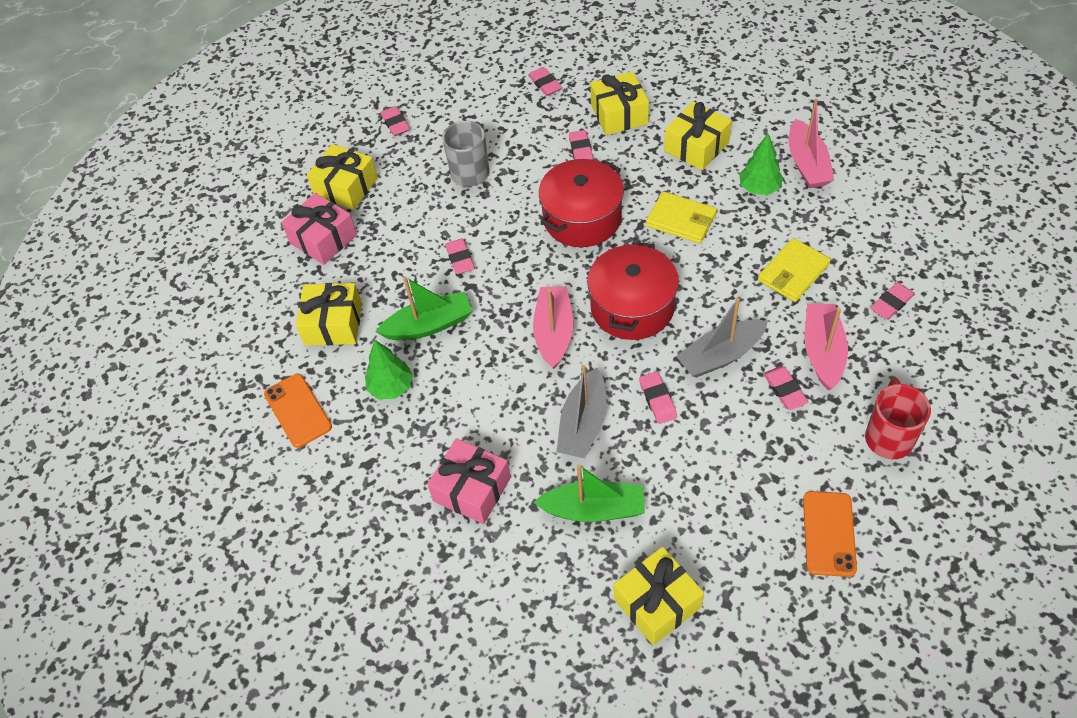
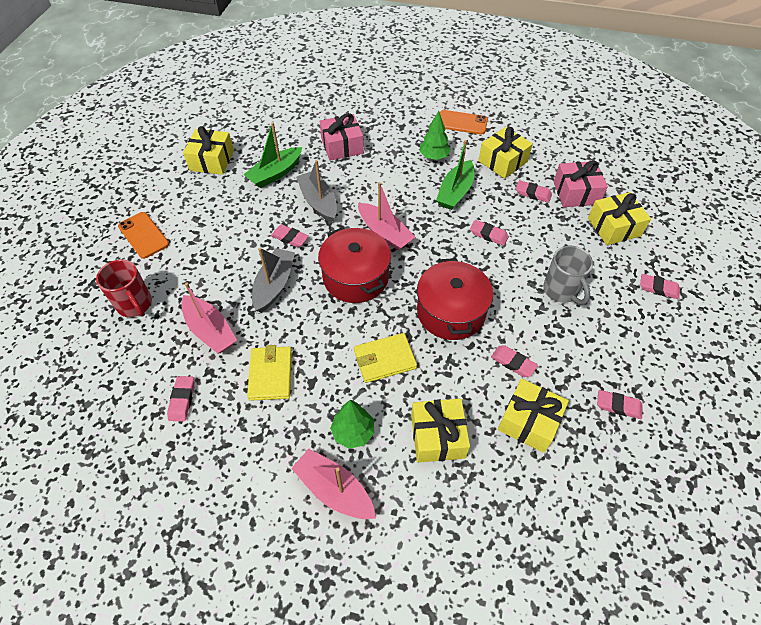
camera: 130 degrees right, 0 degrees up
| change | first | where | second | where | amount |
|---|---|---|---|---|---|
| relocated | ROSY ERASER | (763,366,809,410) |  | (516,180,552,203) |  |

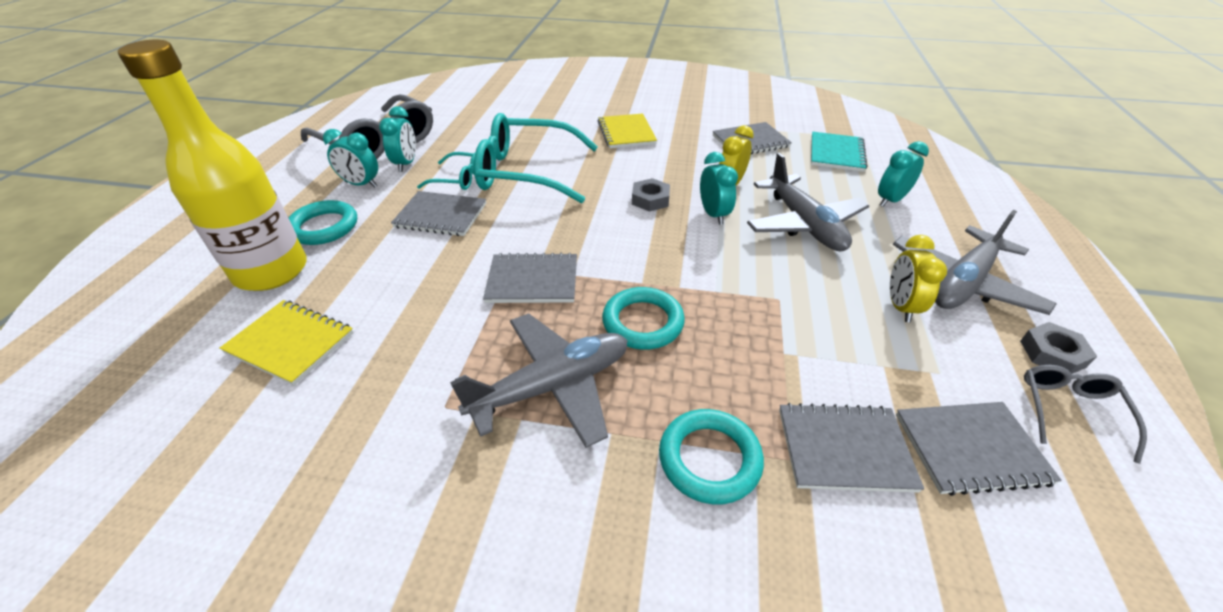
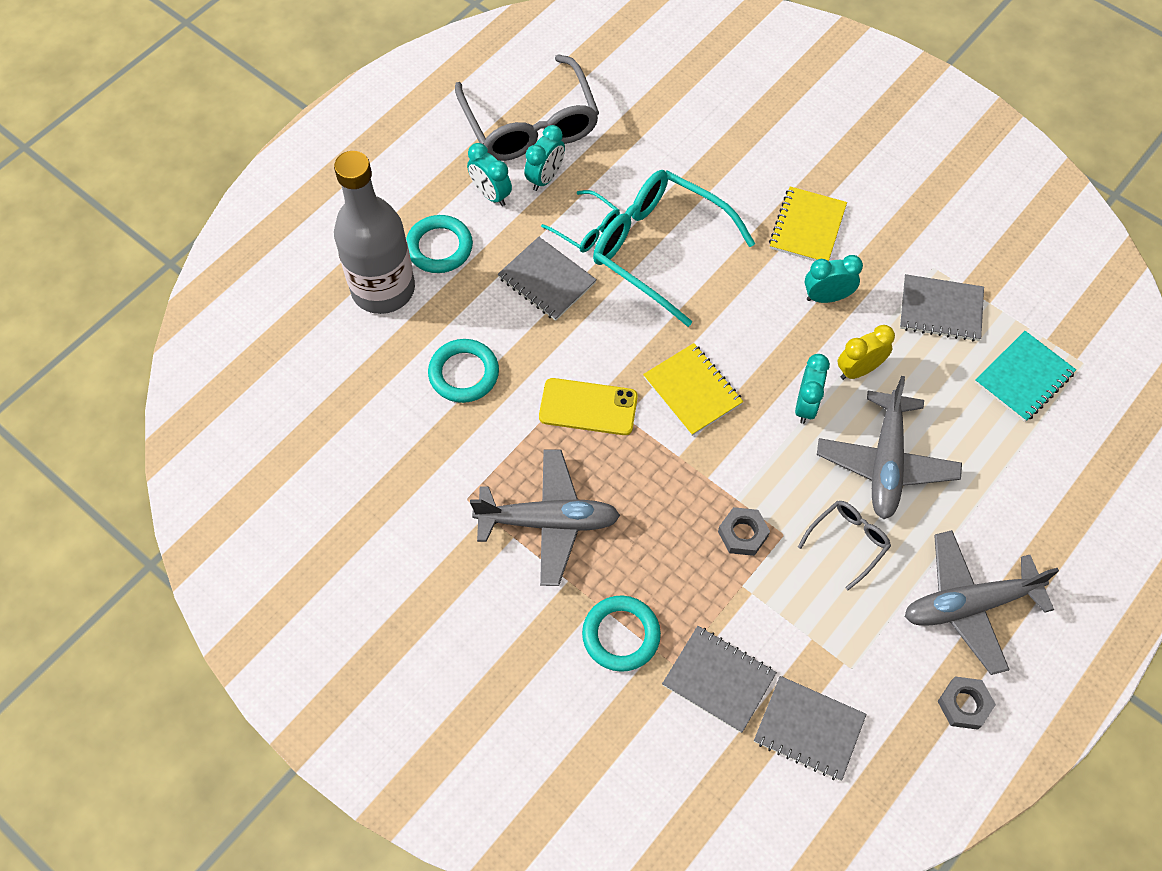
camera: 30 degrees right, 20 degrees up
| change | first | where | second | where | amount |
|---|---|---|---|---|---|
| colour | GOLDEN BOTTLE | (118,40,307,291) | ASH-GREY BOTTLE | (334,151,415,314) |  |
| relocated | TEAL BEDSIDE CLOCK | (878,141,929,207) |  | (805,255,863,303) |  |
| relocated | ASH-GREY NUT | (632,178,670,212) |  | (718,507,770,556) |  |
| missing | GOLDEN BEDSIDE CLOCK | (890,235,947,322) |  |  |  |
| exchanged | ASH-GREY NOTEPAD | (483,253,577,303) | GOLDEN PHONE | (539,378,638,435) |  |
| relocated | TEAL RING | (602,287,685,350) |  | (428,339,499,403) |  |
| relocated | GOLDEN NOTEPAD | (220,300,353,386) |  | (643,343,744,436) |  |
| relocated | ASH-GREY EYEGLASSES | (1024,365,1147,463) |  | (798,501,891,590) |  |

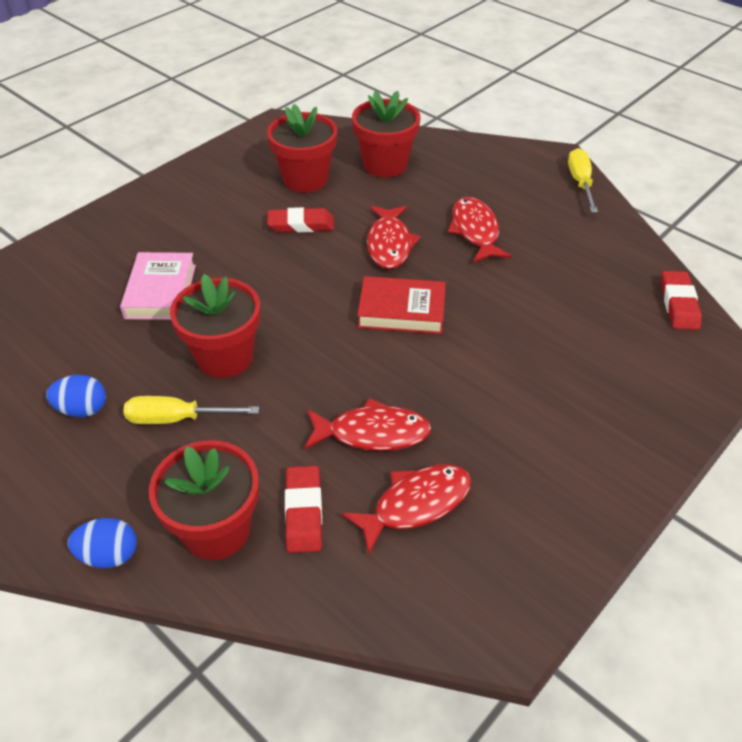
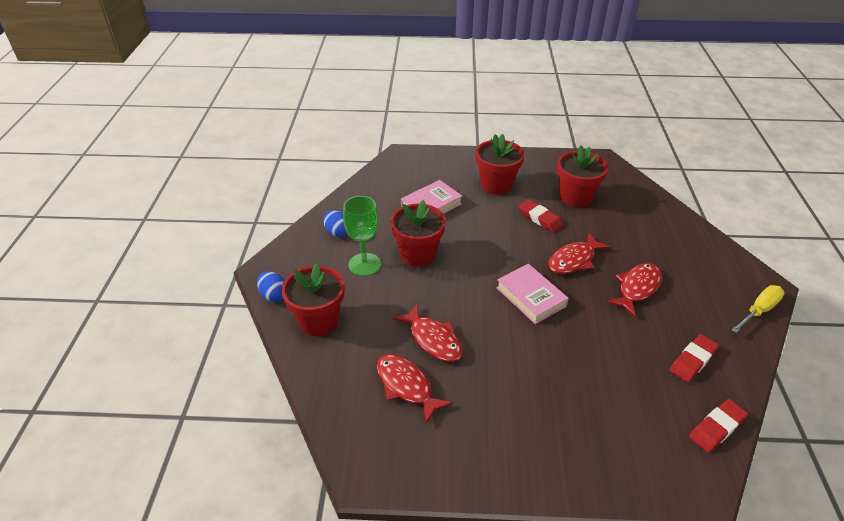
camera: 50 degrees right, 5 degrees down
| change | first | where | second | where | amount |
|---|---|---|---|---|---|
| relocated | CRIMSON FLOWER POT | (352,91,420,177) |  | (476,134,524,195) |  |
| colour | CRIMSON HARDCOVER | (357,276,446,334) | ROSY HARDCOVER | (496,264,569,324) |  |
| exchanged | GOLDEN FLAT SCREWDRIVER | (123,396,259,424) | LEAF-GREEN WINE GLASS | (343,196,381,276) |  |
| spun | CRIMSON FISH FIGURE | (341,464,471,555) |  | (377,354,453,424) | 150 degrees counterclockwise |
| relocated | CRIMSON ERASER | (285,466,322,553) |  | (670,334,719,383) |  |

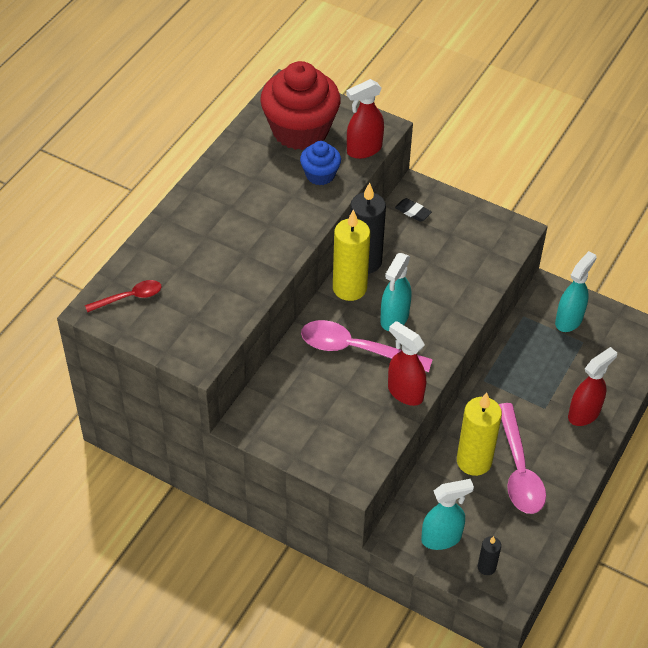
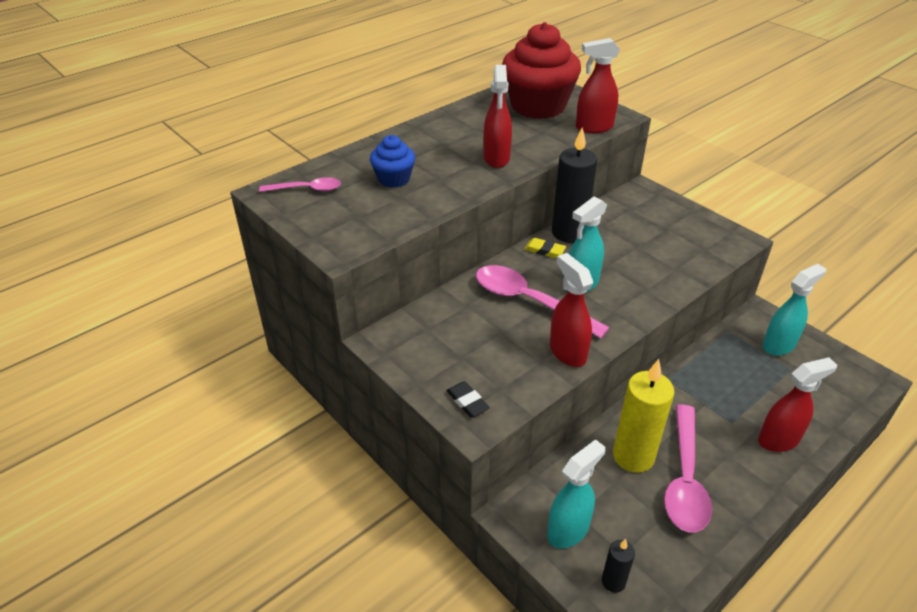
camera: 20 degrees right, 10 degrees down
| change | first | where | second | where | amount |
|---|---|---|---|---|---|
| relocated | BLUE FAIRY CAKE | (300,141,341,185) |  | (370,135,415,188) |  |
| relocated | JET-BLACK ERASER | (395,198,432,222) |  | (446,381,490,417) |  |
| exchanged | GOLDEN CANDLE | (333,210,370,301) | GOLDEN ERASER | (524,238,566,258) |  |
| colour | CRIMSON SPOON | (85,280,162,313) | ROSY SPOON | (259,177,341,192) |  |
| spun | TEAL SPRAY CLEANER | (421,479,474,550) |  | (547,439,606,549) | 45 degrees counterclockwise |
| appeared |  |  | CRIMSON SPRAY CLEANER | (483,65,512,168) |  |

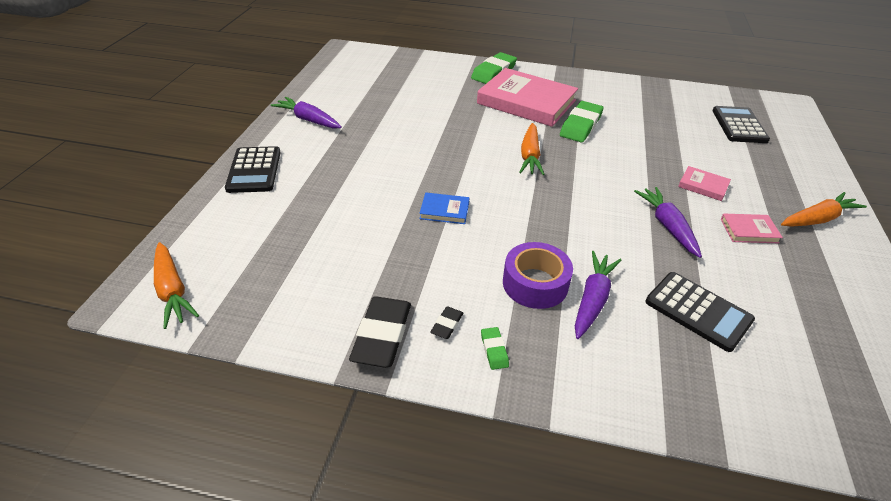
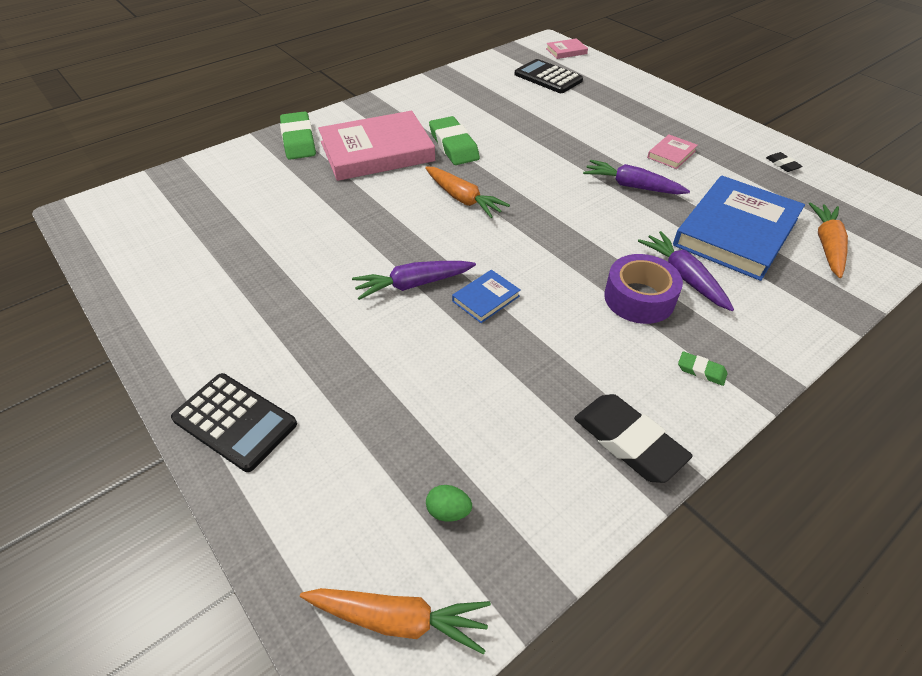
camera: 50 degrees left, 5 degrees up
| change | first | where | second | where | amount |
|---|---|---|---|---|---|
| relocated | PURPLE TOY CARROT | (271,97,342,129) |  | (352,261,476,300) |  |
| relocated | ROSY HARDCOVER | (678,166,731,201) |  | (546,38,588,59) |  |
| relocated | ORANGE TOY CARROT | (781,192,867,227) |  | (809,202,848,278) |  |
| exchanged | JET-BLACK CALCULATOR | (645,272,755,352) | BLUE HARDCOVER | (673,176,805,281) |  |
| relocated | JET-BLACK ERASER | (430,306,463,339) |  | (766,152,803,172) |  |
| appeared |  |  | LEAF-GREEN EGG | (426,485,472,522) |  |

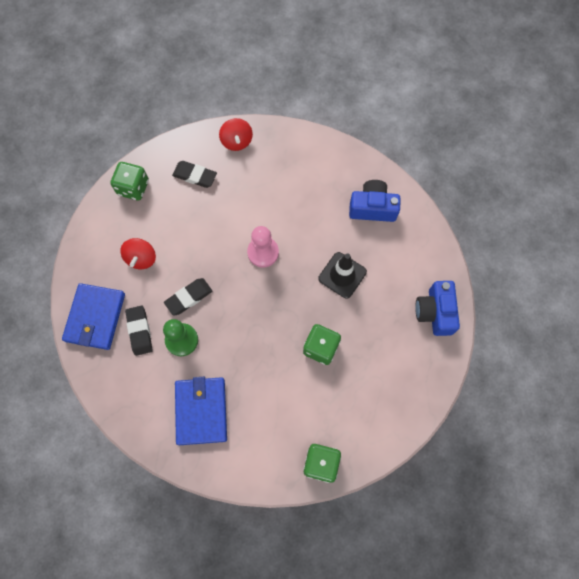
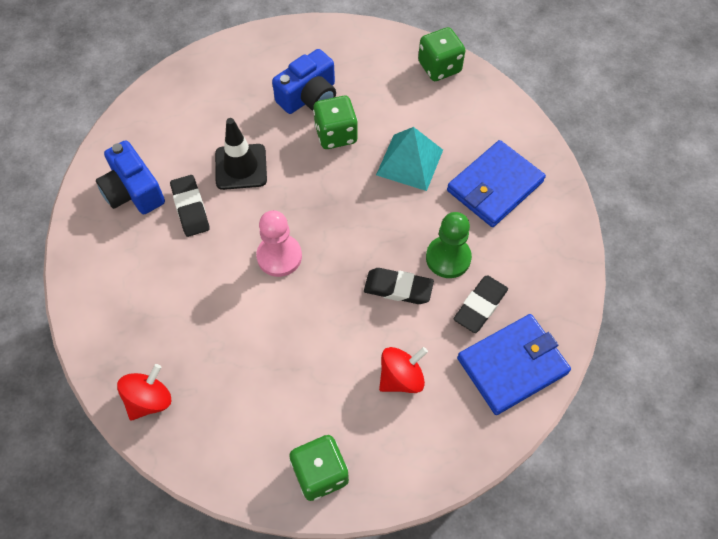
camera: 130 degrees left, 10 degrees down
| change | first | where | second | where | amount |
|---|---|---|---|---|---|
| relocated | JET-BLACK ERASER | (172,161,217,188) |  | (170,175,210,237) |  |
| relocated | BLUE PHOTO CAMERA | (415,281,460,336) |  | (272,49,336,114) |  |
| appeared |  |  | TEAL SOLID PYRAMID | (376,127,443,191) |  |

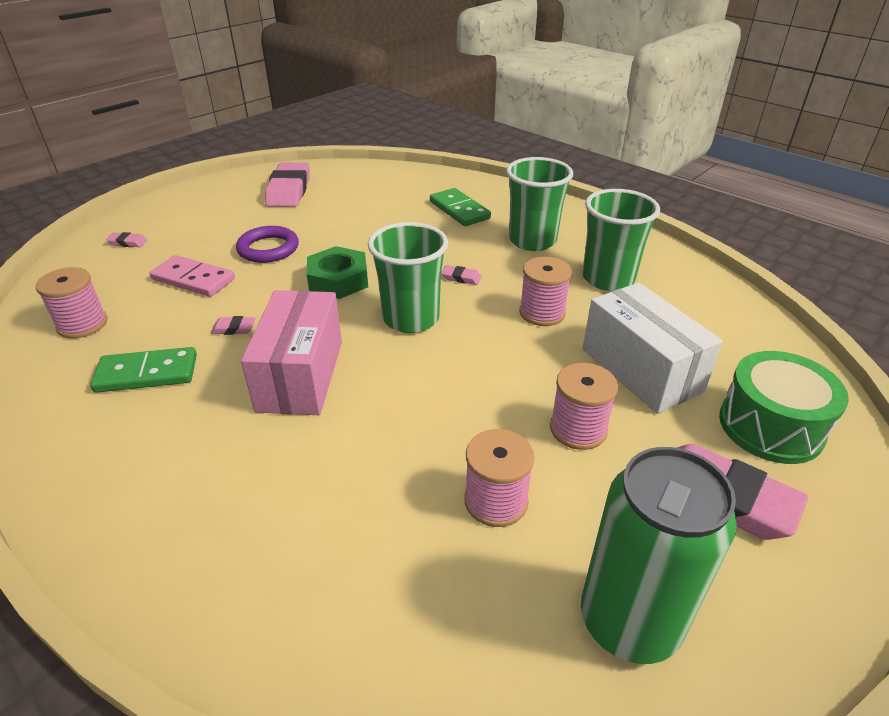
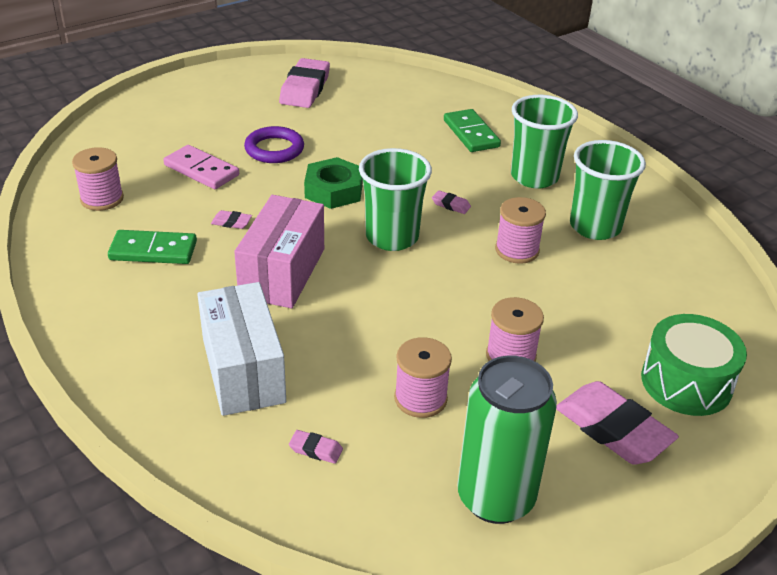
camera: 10 degrees right, 0 degrees up
| change | first | where | second | where | amount |
|---|---|---|---|---|---|
| relocated | ROSY ERASER | (106,232,148,247) |  | (289,430,343,464) |  |
| relocated | WHITE PARCEL | (583,283,723,414) |  | (197,282,286,416) |  |

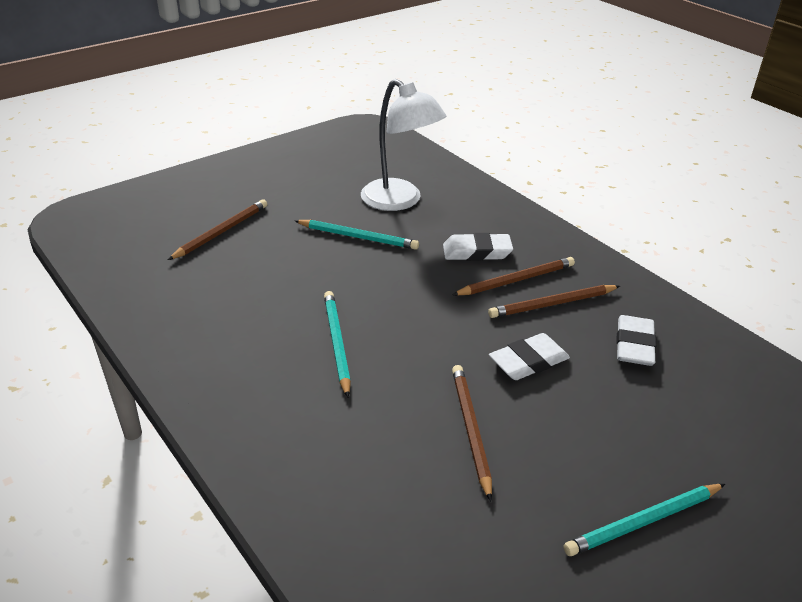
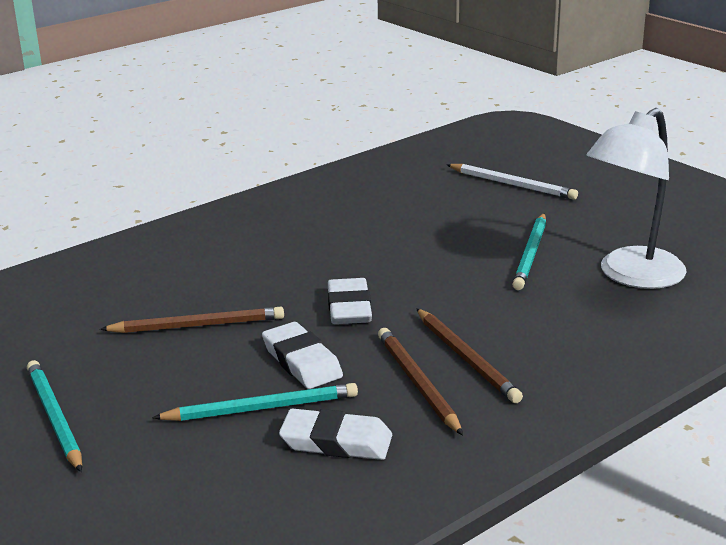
camera: 90 degrees right, 10 degrees down
| change | first | where | second | where | amount |
|---|---|---|---|---|---|
| colour | DARK BROWN PENCIL | (168,199,267,260) | WHITE PENCIL | (447,164,578,200) |  |
| relocated | WHITE ERASER | (443,233,513,261) |  | (328,278,372,324) |  |
| relocated | TEAL PENCIL | (324,291,351,397) |  | (152,383,358,421) |  |

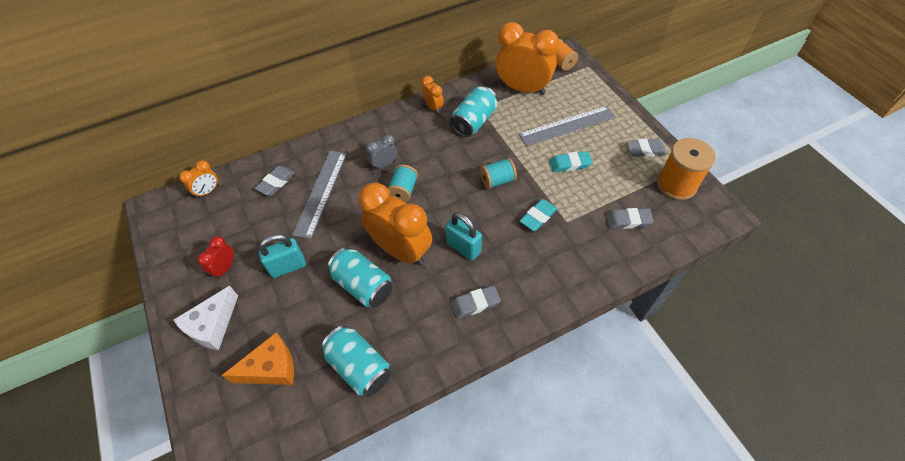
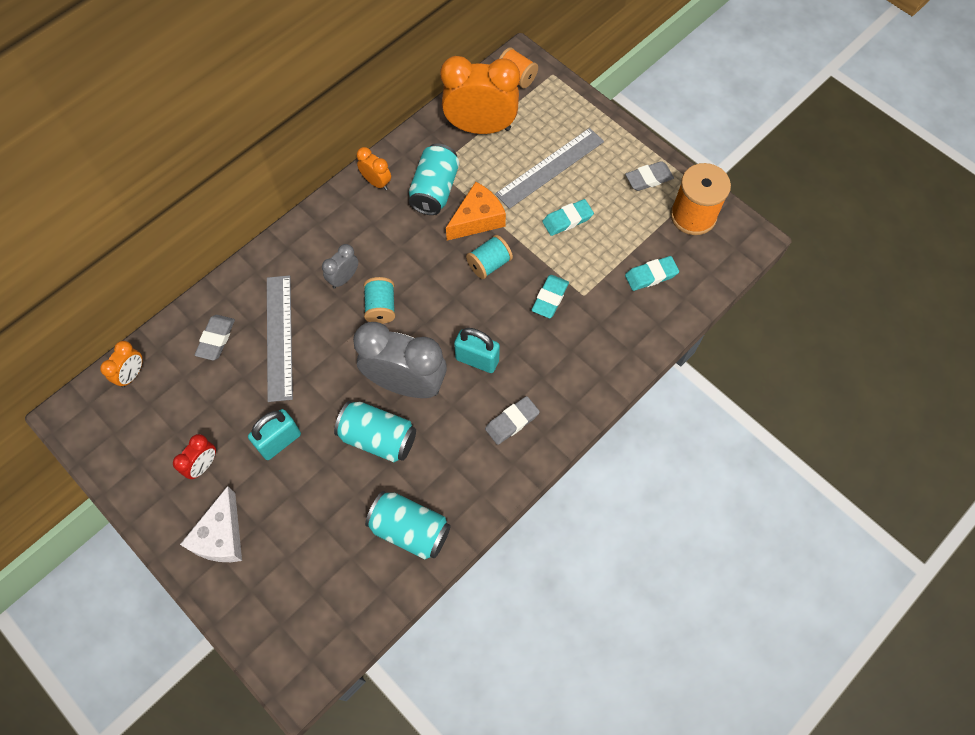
camera: 20 degrees left, 10 degrees up
| change | first | where | second | where | amount |
|---|---|---|---|---|---|
| colour | ORANGE BEDSIDE CLOCK | (359,183,432,265) | ASH-GREY BEDSIDE CLOCK | (353,322,447,398) |  |
| colour | ASH-GREY ERASER | (606,208,654,229) | TEAL ERASER | (625,256,679,291) |  |
| spun | CRIMSON BEDSIDE CLOCK | (197,236,234,279) |  | (173,434,216,479) | 150 degrees counterclockwise |
| relocated | ORANGE CHEESE | (222,332,294,385) |  | (446,182,506,241) |  |

